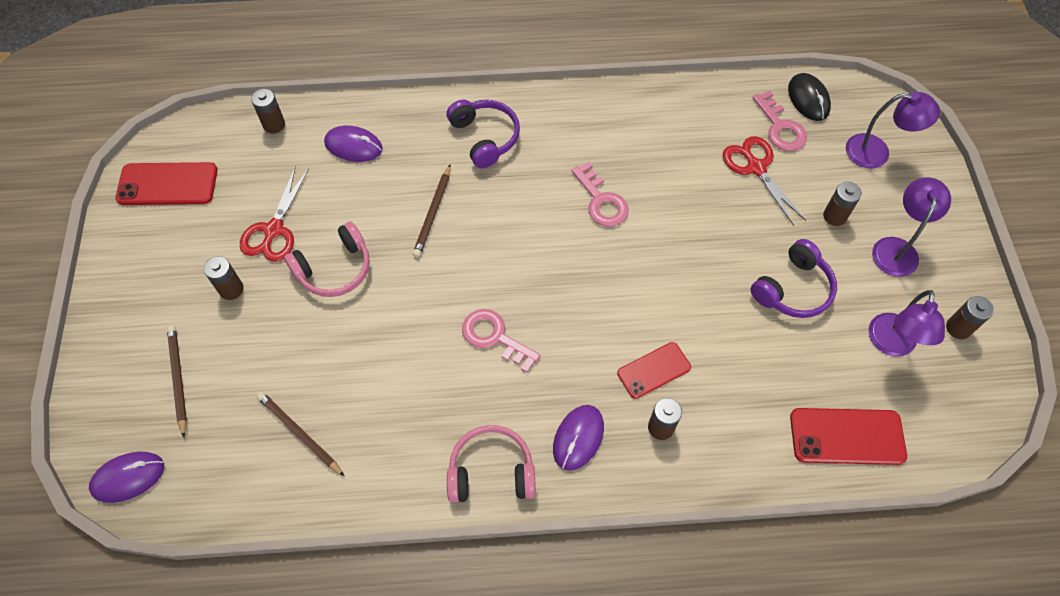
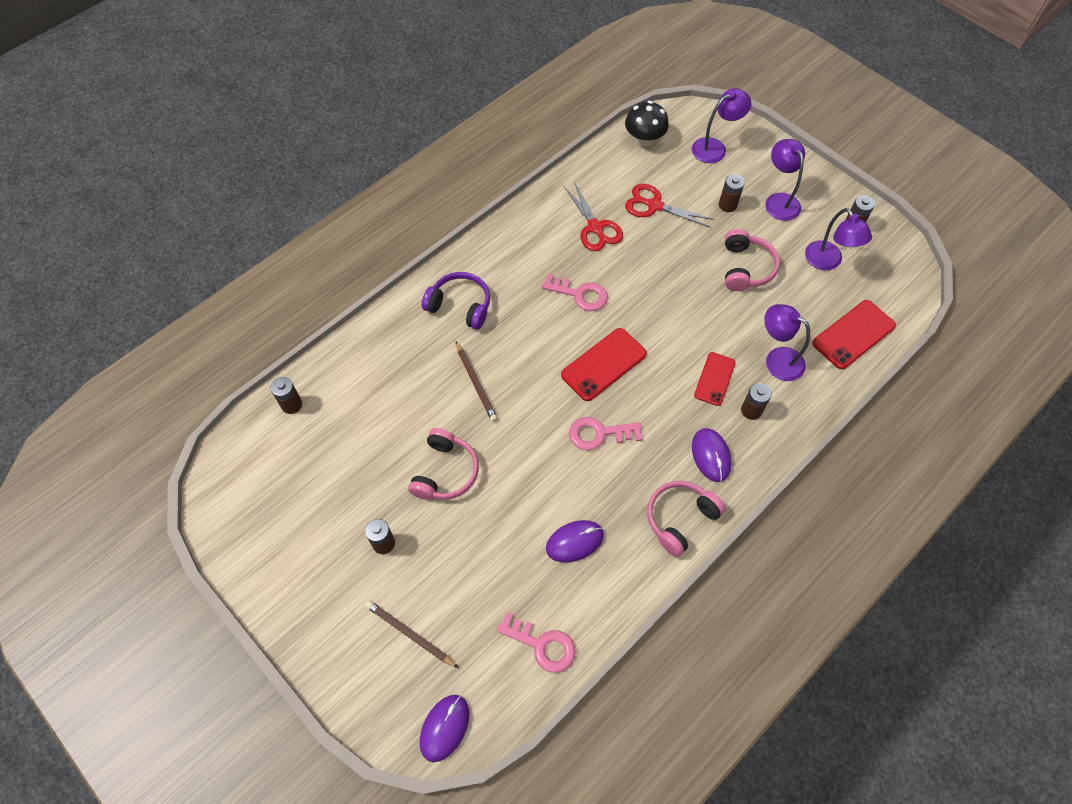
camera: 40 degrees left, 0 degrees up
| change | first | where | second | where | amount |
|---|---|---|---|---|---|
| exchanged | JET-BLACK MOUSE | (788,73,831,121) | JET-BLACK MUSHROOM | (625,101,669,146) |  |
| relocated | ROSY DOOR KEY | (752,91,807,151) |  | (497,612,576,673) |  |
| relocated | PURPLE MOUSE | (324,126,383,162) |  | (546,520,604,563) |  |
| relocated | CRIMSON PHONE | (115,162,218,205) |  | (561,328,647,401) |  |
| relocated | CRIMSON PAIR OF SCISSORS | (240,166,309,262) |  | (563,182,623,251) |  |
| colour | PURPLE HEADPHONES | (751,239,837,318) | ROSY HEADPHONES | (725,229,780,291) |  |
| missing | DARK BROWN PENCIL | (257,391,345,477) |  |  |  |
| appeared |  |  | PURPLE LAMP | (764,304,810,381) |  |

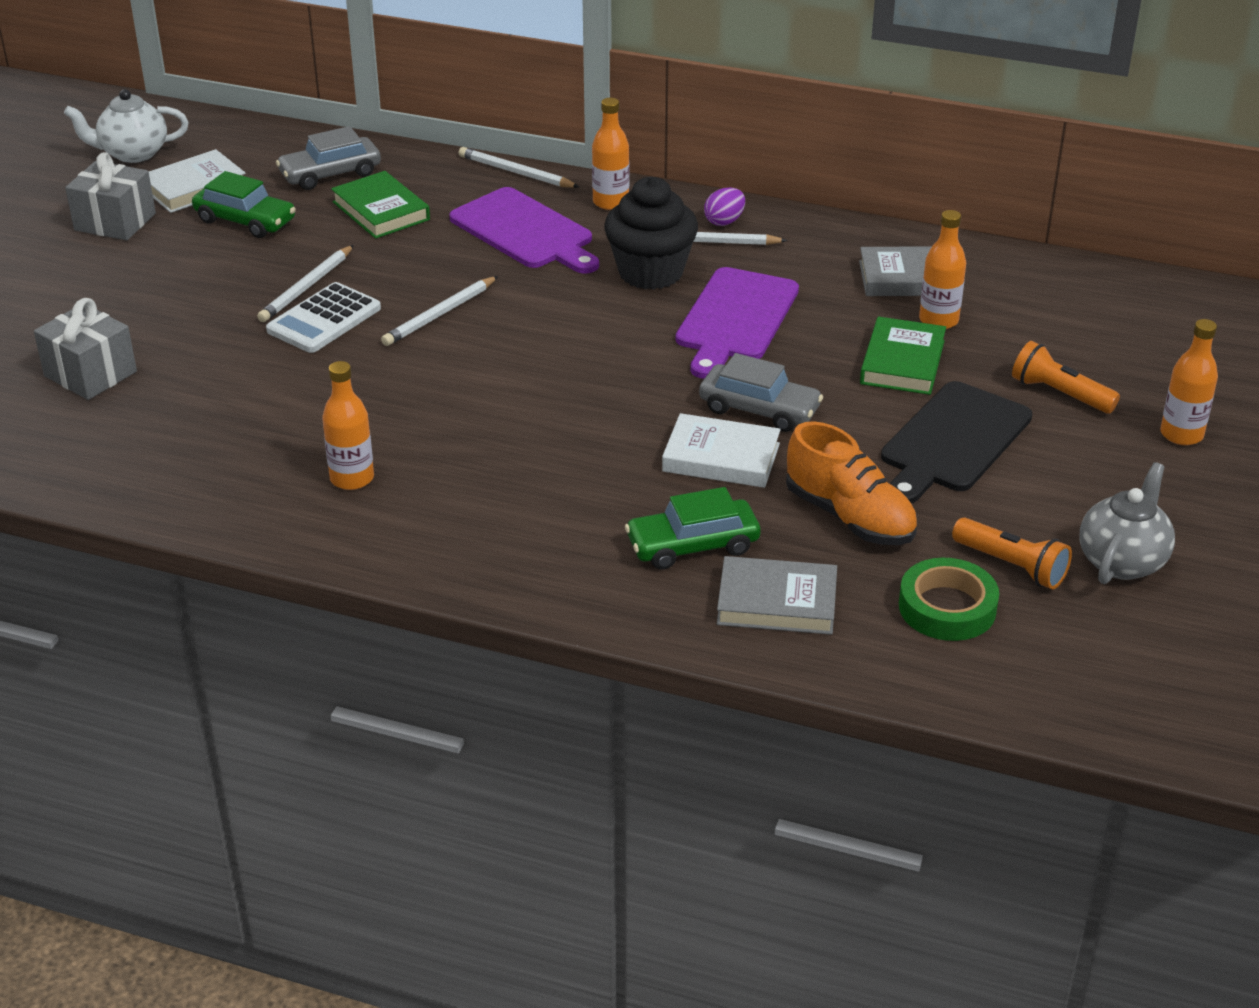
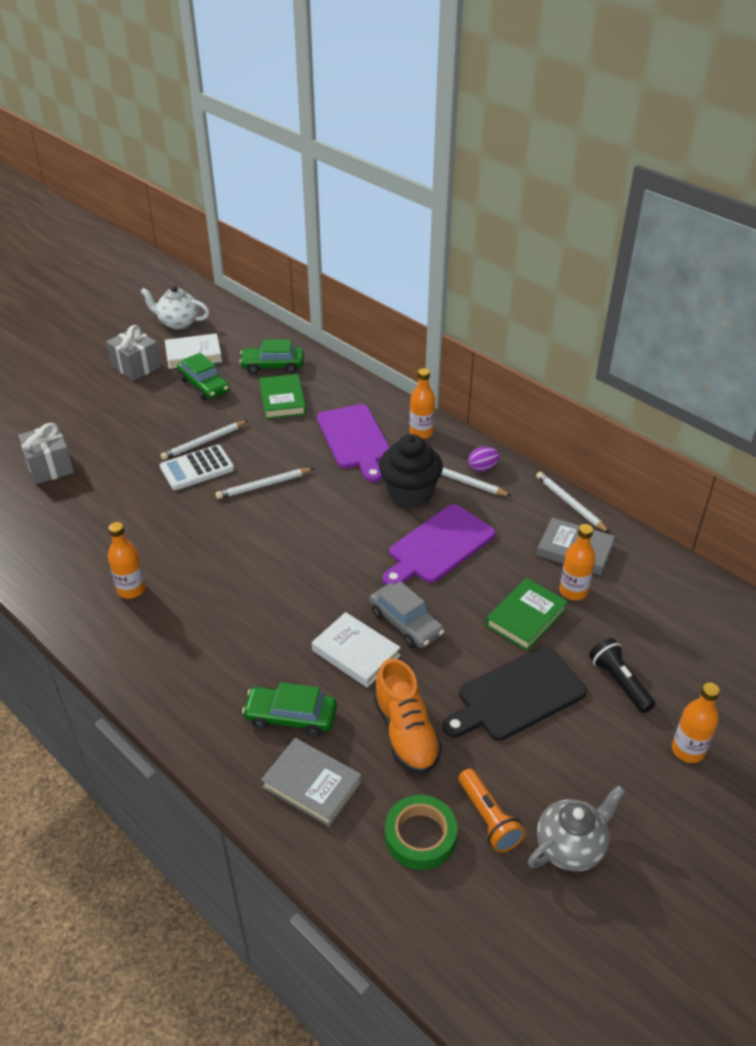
camera: 25 degrees right, 5 degrees up
| change | first | where | second | where | amount |
|---|---|---|---|---|---|
| colour | ASH-GREY AUTOMOBILE | (276,126,381,190) | LEAF-GREEN AUTOMOBILE | (240,339,304,374) |  |
| relocated | WHITE PENCIL | (459,147,579,188) |  | (536,472,610,533) |  |
| colour | ORANGE FLASHLIGHT | (1012,341,1120,414) | JET-BLACK FLASHLIGHT | (589,638,655,713) |  |

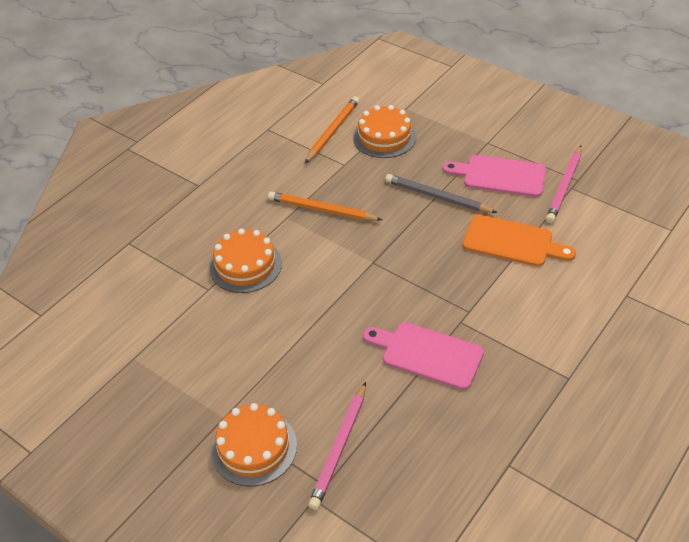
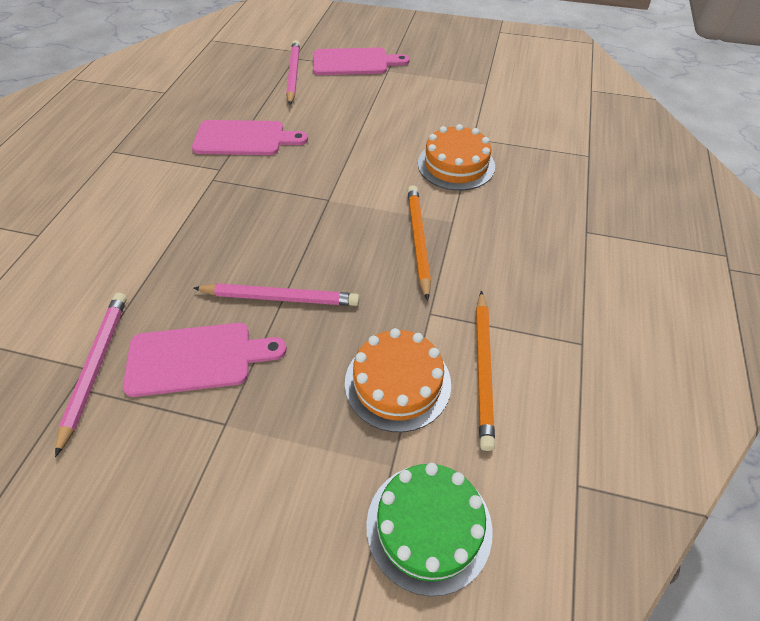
camera: 155 degrees right, 5 degrees up
| change | first | where | second | where | amount |
|---|---|---|---|---|---|
| colour | ASH-GREY PENCIL | (385,174,498,213) | ROSY PENCIL | (193,283,359,306) |  |
| spun | ORANGE PENCIL | (268,191,382,221) |  | (407,185,431,301) | 90 degrees counterclockwise |
| missing | ORANGE CUTTING BOARD | (463,215,576,267) |  |  |  |
| exchanged | ORANGE CAKE | (211,403,297,487) | ROSY CUTTING BOARD | (313,48,410,75) |  |
| appeared |  |  | LEAF-GREEN CAKE | (366,463,493,596) |  |

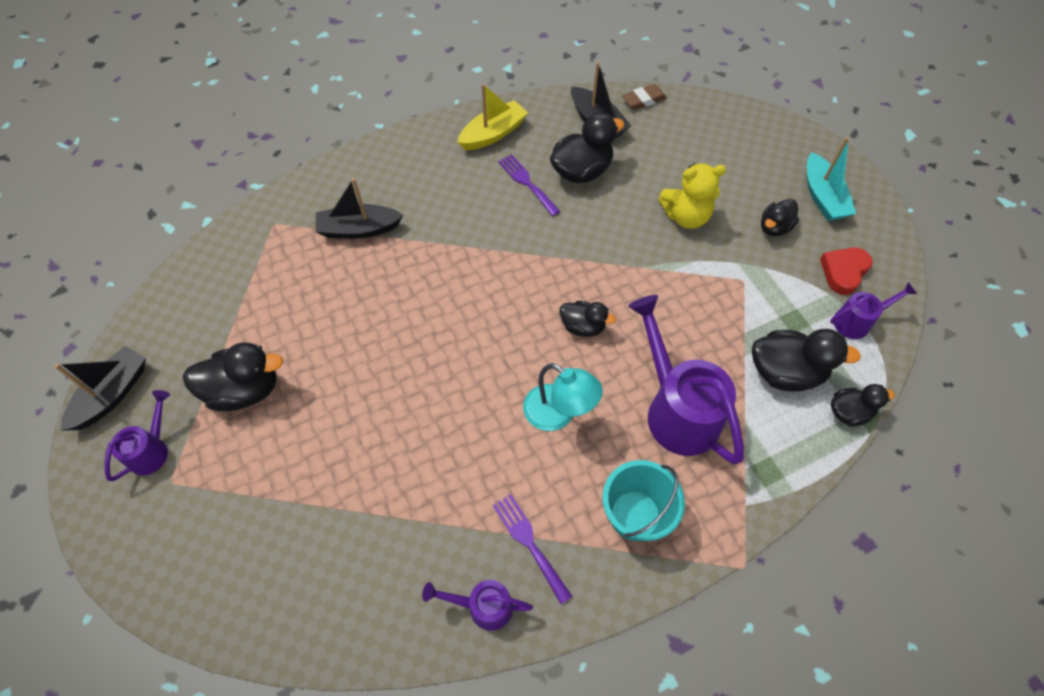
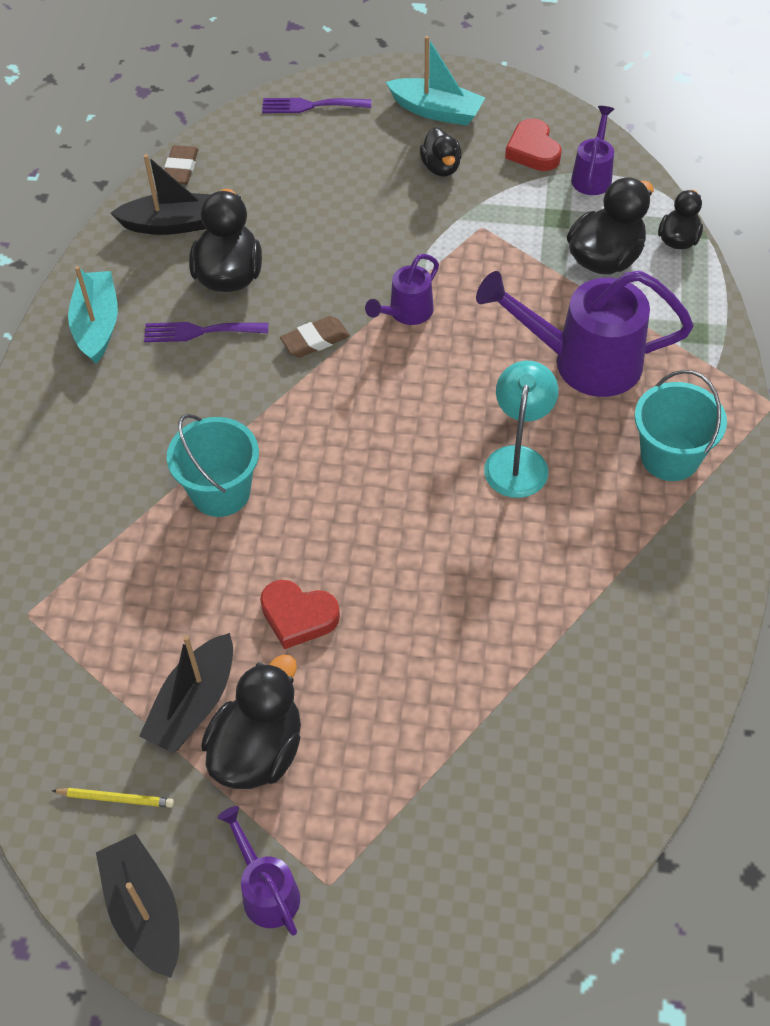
camera: 55 degrees left, 5 degrees down
| change | first | where | second | where | amount |
|---|---|---|---|---|---|
| colour | GOLDEN TOY BOAT | (457,83,528,150) | TEAL TOY BOAT | (68,266,118,364) |  |
| missing | GOLDEN TEDDY BEAR | (658,163,726,229) |  |  |  |
| relocated | JET-BLACK TOY BOAT | (315,178,403,238) |  | (139,633,233,753) |  |
| missing | JET-BLACK TOY DUCK | (559,301,616,336) |  |  |  |
| spun | TEAL LAMP | (523,363,603,431) |  | (484,361,558,498) | 60 degrees counterclockwise |
| relocated | PURPLE FORK | (493,494,573,604) |  | (262,98,371,113) |  |
| relocated | PURPLE SPRINKLING CAN | (422,580,533,631) |  | (365,254,439,325) |  |
| appeared |  |  | DARK BROWN ERASER | (280,316,350,357) |  |
| appeared |  |  | TEAL SAND BUCKET | (167,414,259,517) |  |
| appeared |  |  | CRIMSON HEART SHAPE | (260,580,340,649) |  |
| appeared |  |  | GOLDEN PENCIL | (51,788,174,808) |  |

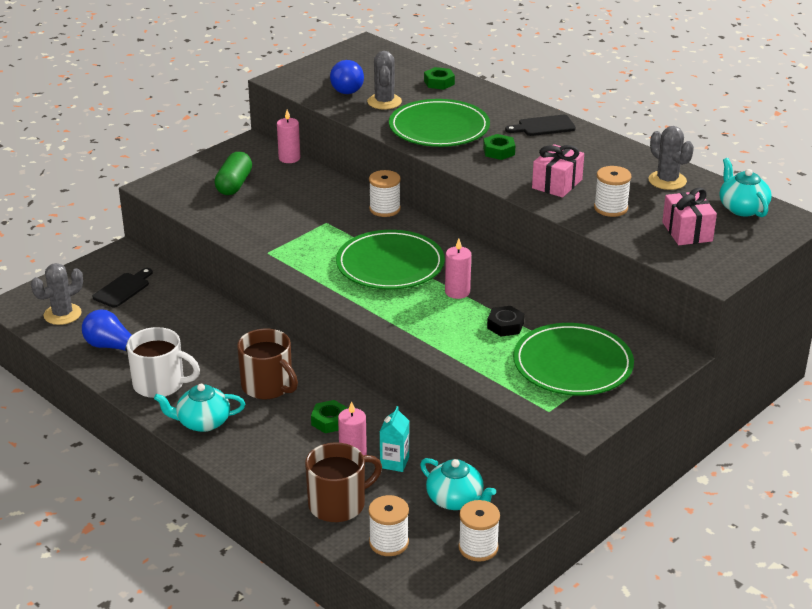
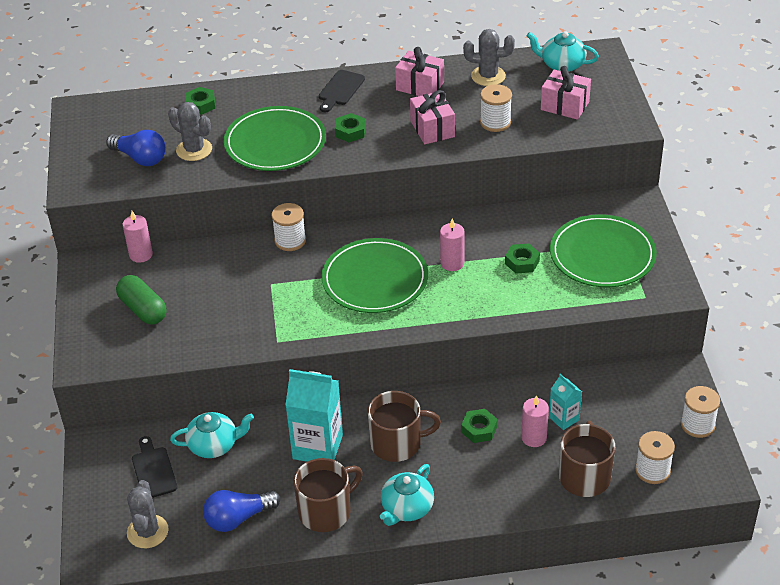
camera: 50 degrees left, 10 degrees up
| change | first | where | second | where | amount |
|---|---|---|---|---|---|
| colour | JET-BLACK NUT | (487,306,524,337) | LEAF-GREEN NUT | (505,243,540,274) |  |
| colour | WHITE MUG | (127,327,200,398) | DARK BROWN MUG | (294,458,363,532) |  |
| relocated | TEAL TEAPOT | (420,458,496,510) |  | (170,412,254,458) |  |
| appeared |  |  | ROSY WRAPPED GIFT | (395,47,444,96) |  |
| appeared |  |  | TEAL JUICE CARTON | (285,369,343,462) |  |

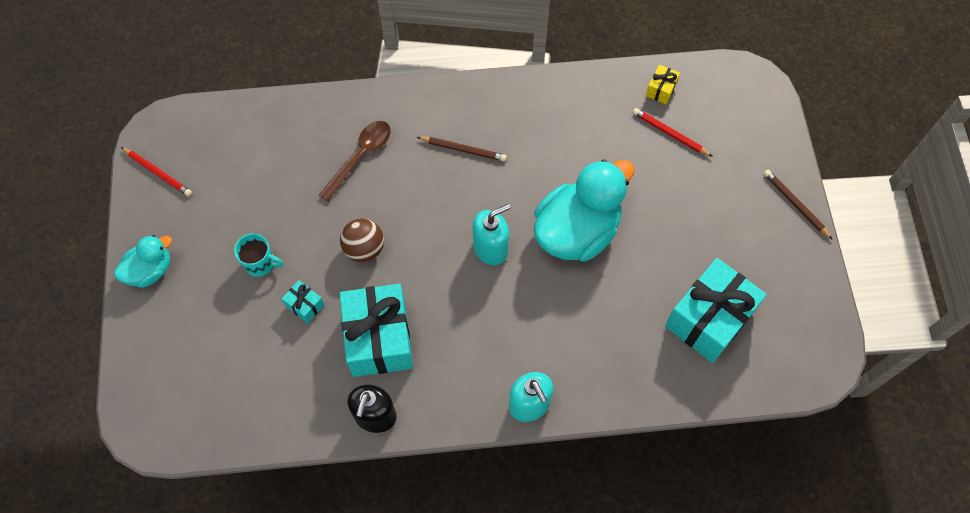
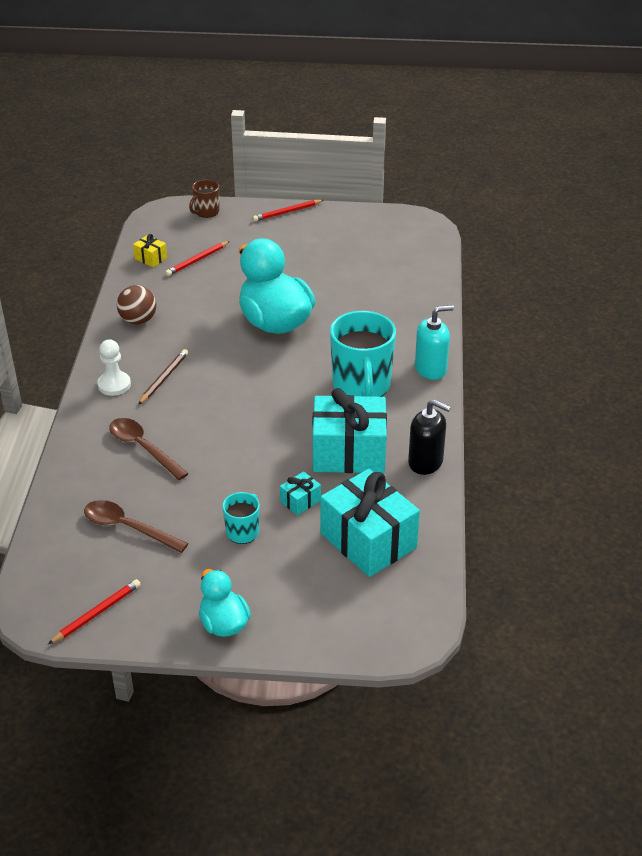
camera: 80 degrees left, 25 degrees down
| change | first | where | second | where | amount |
|---|---|---|---|---|---|
| colour | DARK BROWN PENCIL | (764,170,833,240) | CRIMSON PENCIL | (253,200,324,221) |  |
| missing | TEAL SOAP DISPENSER | (473,204,510,265) |  |  |  |
| relocated | DARK BROWN BALL | (340,219,384,262) |  | (117,285,156,325) |  |
| relocated | TEAL WRAPPED GIFT | (665,258,767,363) |  | (321,469,420,577) |  |
| appeared |  |  | DARK BROWN MUG | (189,180,219,218) |  |
| appeared |  |  | TEAL MUG | (330,311,396,397) |  |
| appeared |  |  | WHITE PAWN | (97,339,131,396) |  |
| appeared |  |  | DARK BROWN SPOON | (84,500,189,553) |  |

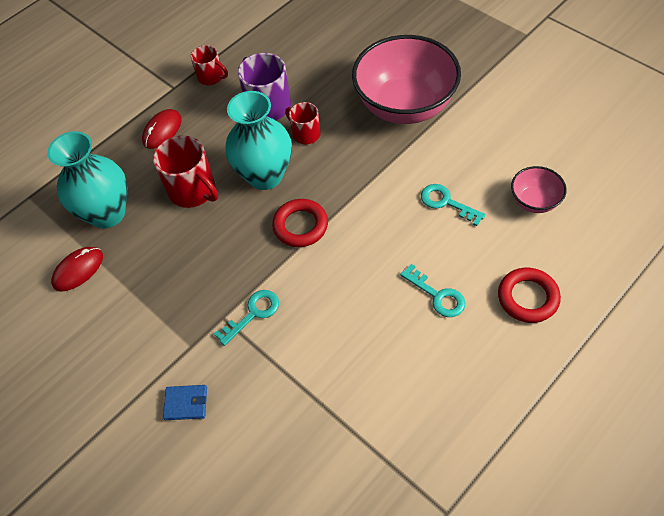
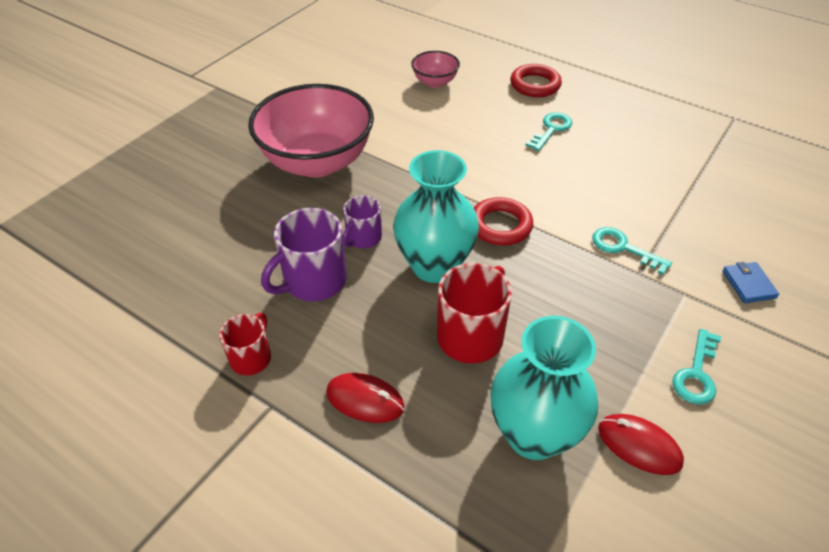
camera: 105 degrees left, 10 degrees down
| change | first | where | second | where | amount |
|---|---|---|---|---|---|
| colour | CRIMSON MUG | (285,102,321,144) | PURPLE MUG | (343,196,382,248) |  |
| relocated | TEAL DOOR KEY | (421,184,486,226) |  | (672,329,721,405) |  |

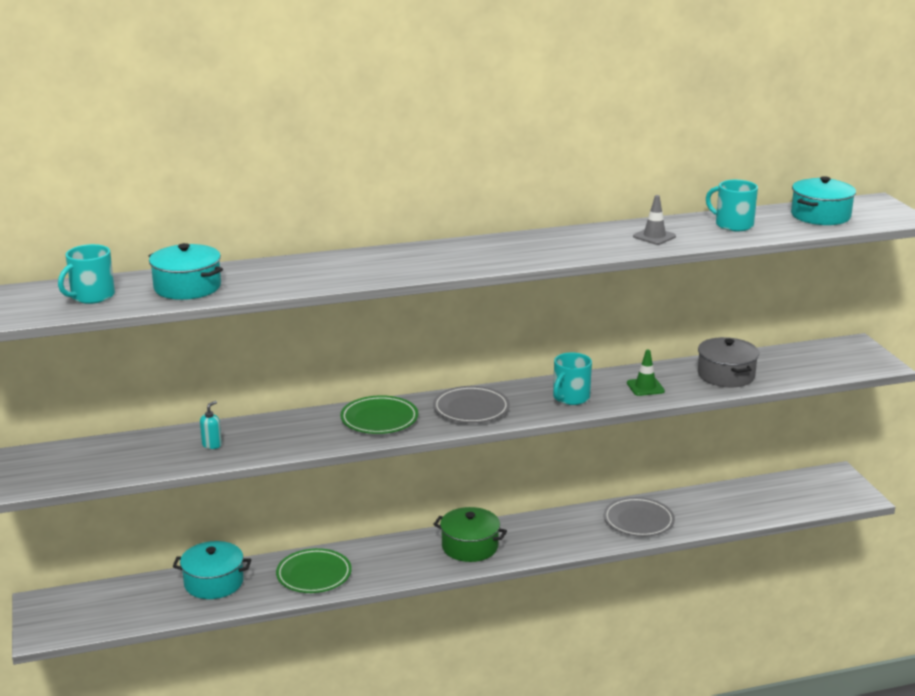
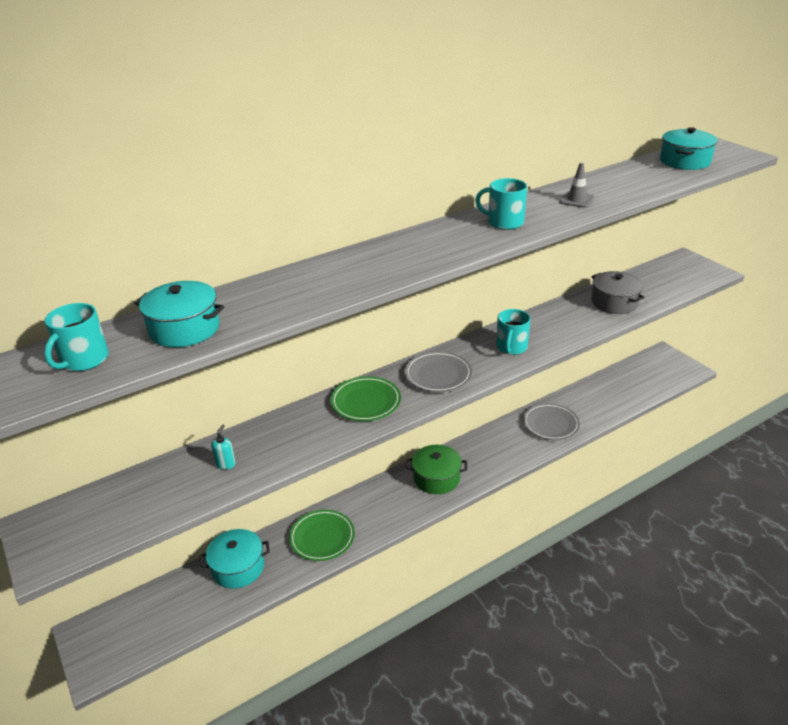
camera: 15 degrees left, 10 degrees up
| change | first | where | second | where | amount |
|---|---|---|---|---|---|
| relocated | TEAL MUG | (706,180,758,231) |  | (475,178,527,230) |  |
| missing | LEAF-GREEN SAFETY CONE | (627,350,665,396) |  |  |  |

